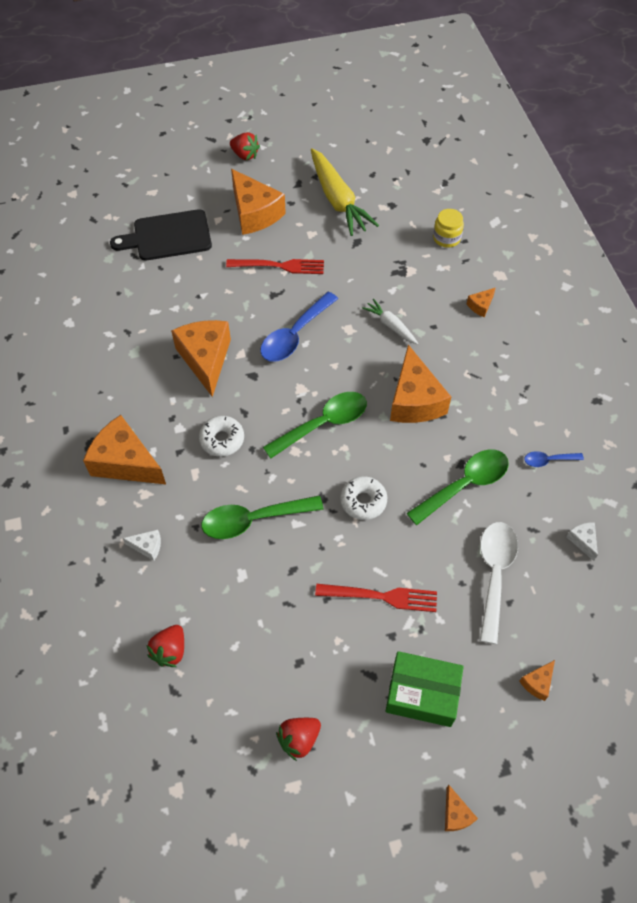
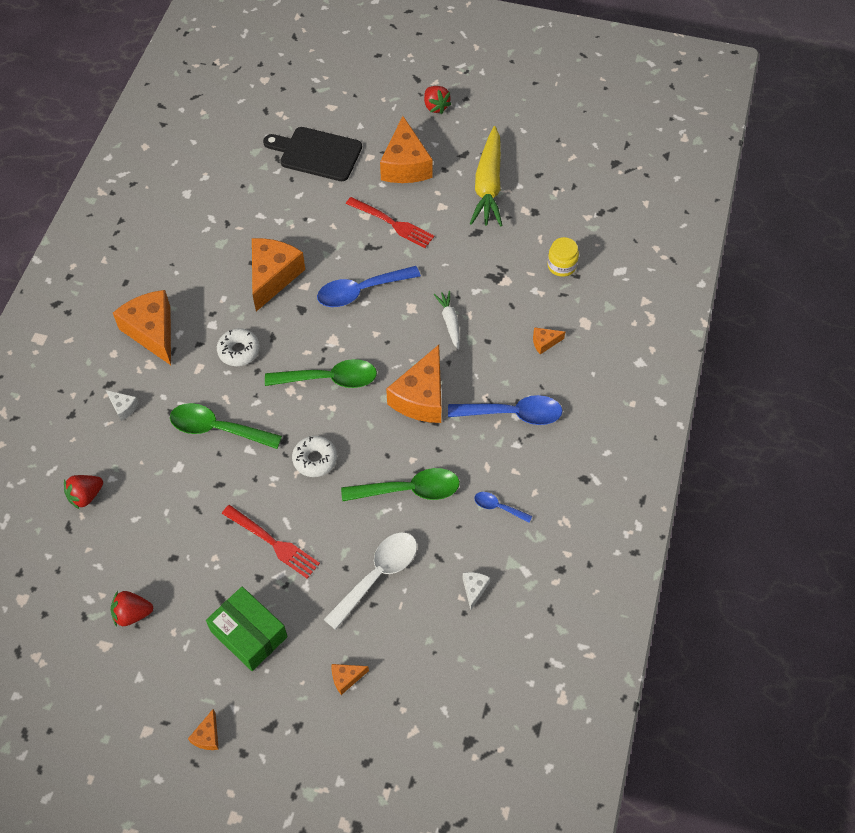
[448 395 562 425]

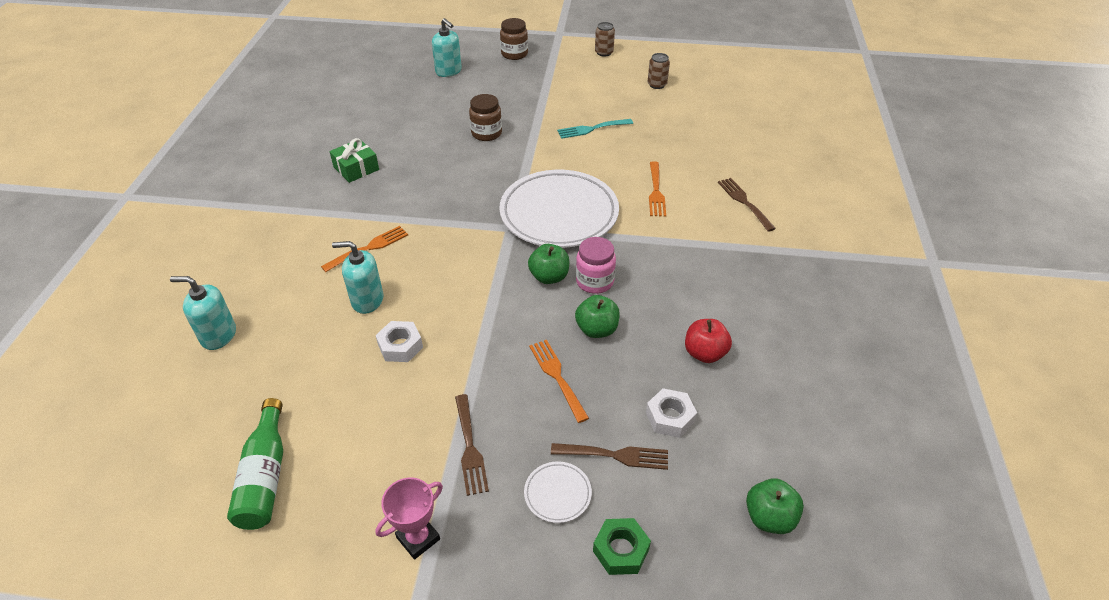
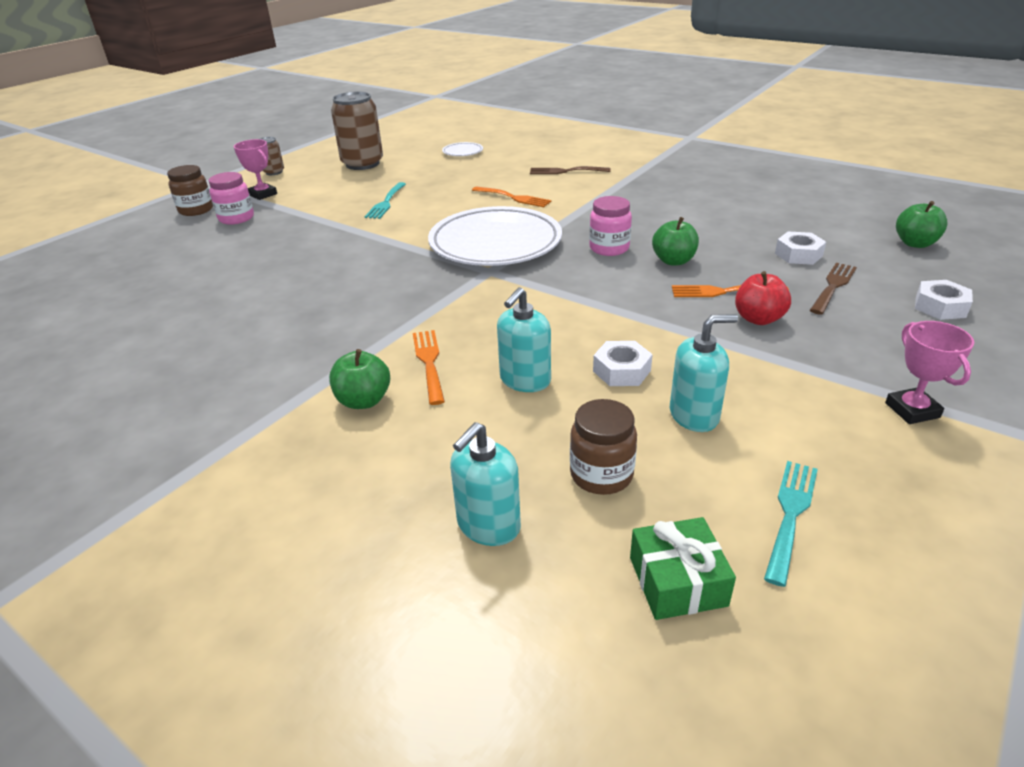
[764 461 818 587]
[630 517 736 620]
[670 314 738 432]
[455 394 489 496] (first image)
[570 399 637 495]
[442 142 483 156]
[329 349 390 409]
[915 280 973 320]
[331 92 383 170]
[735 271 791 325]
[208 172 254 225]
[234 139 277 200]

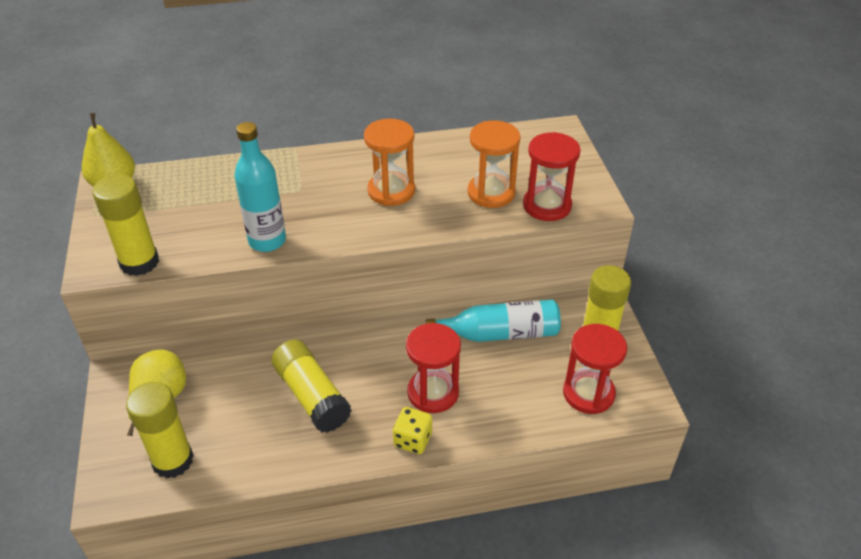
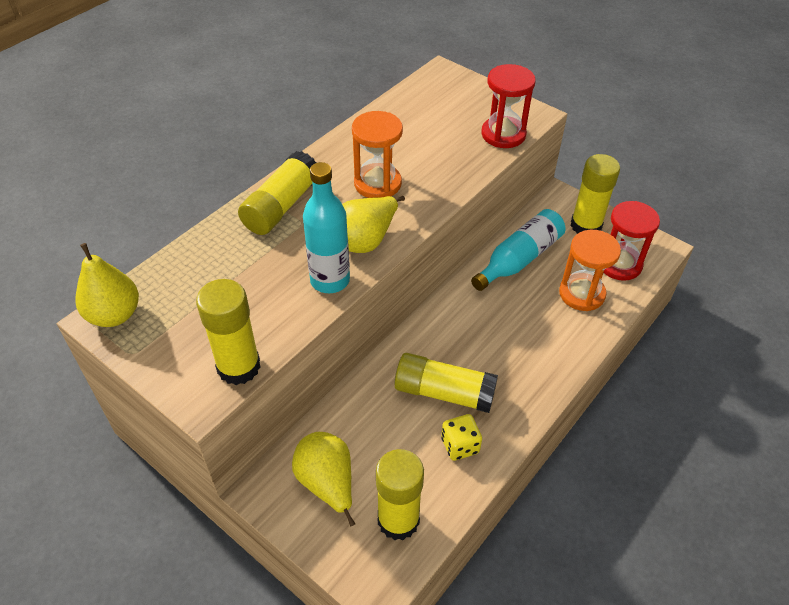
[441 414 482 461]
[406 323 461 413] (first image)
[559 230 621 311]
[238 151 316 235]
[342 196 405 253]

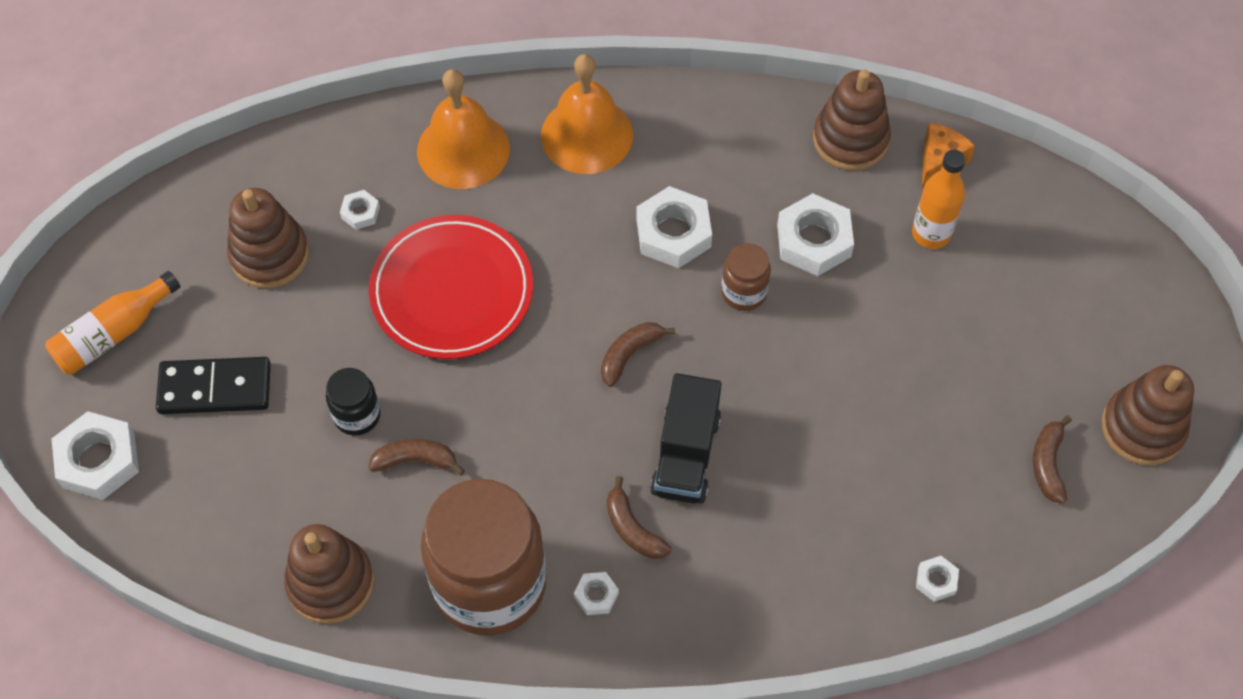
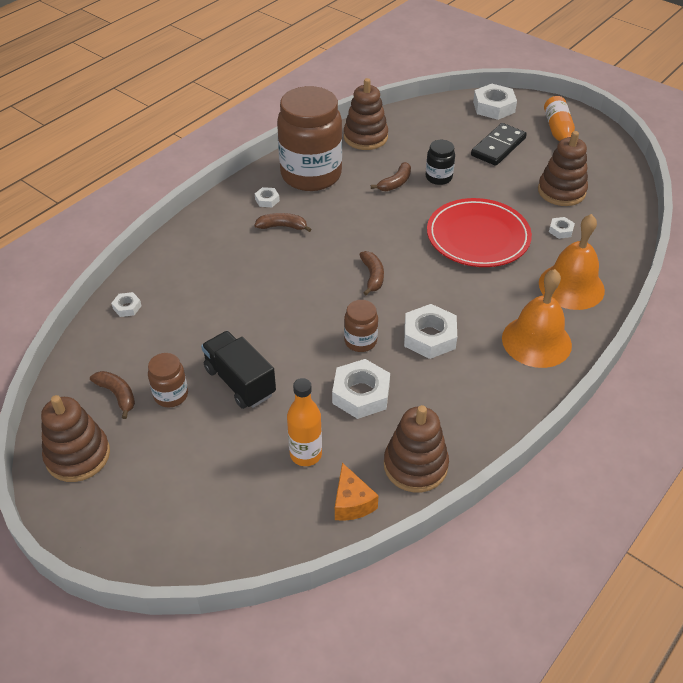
[201 331 276 409]
[148 353 188 407]

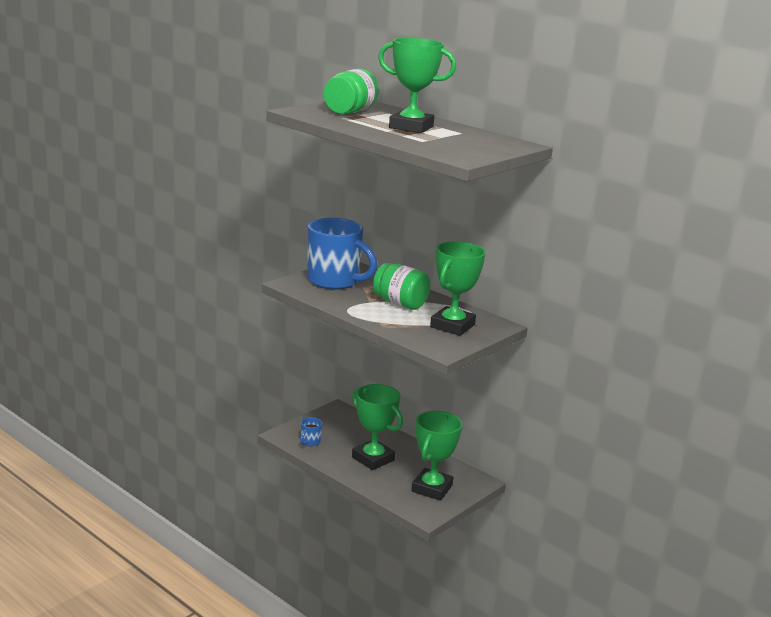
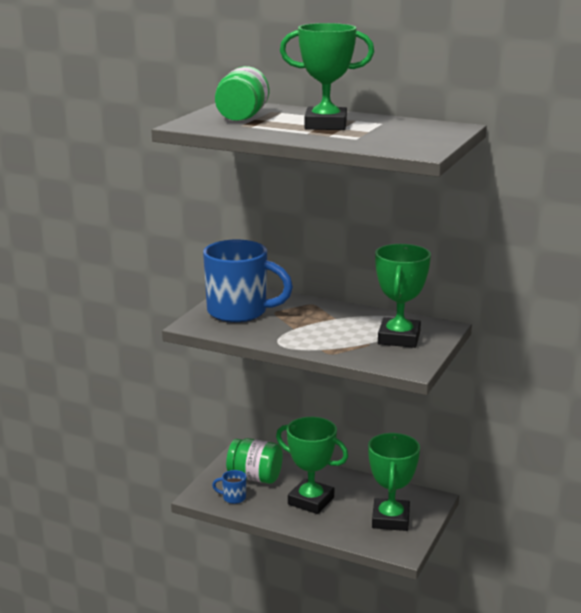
[212 470 246 504]
[226 438 283 484]

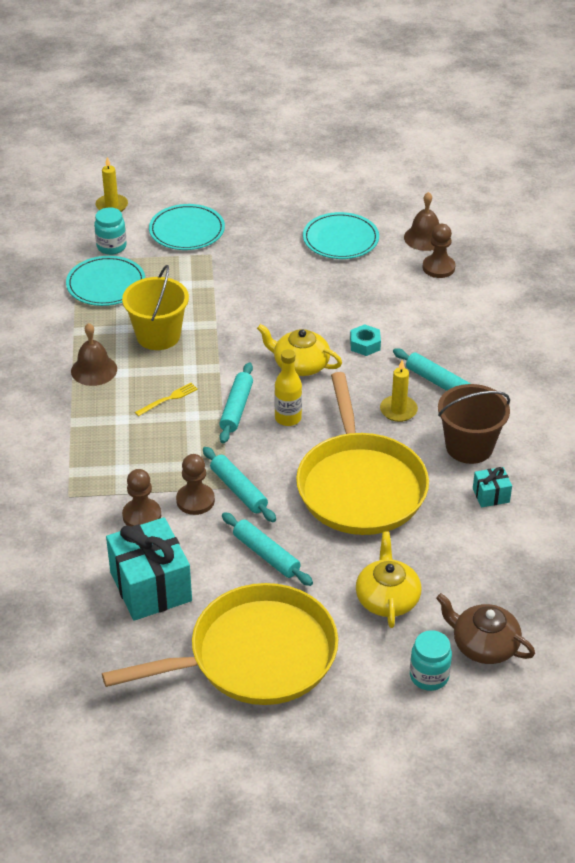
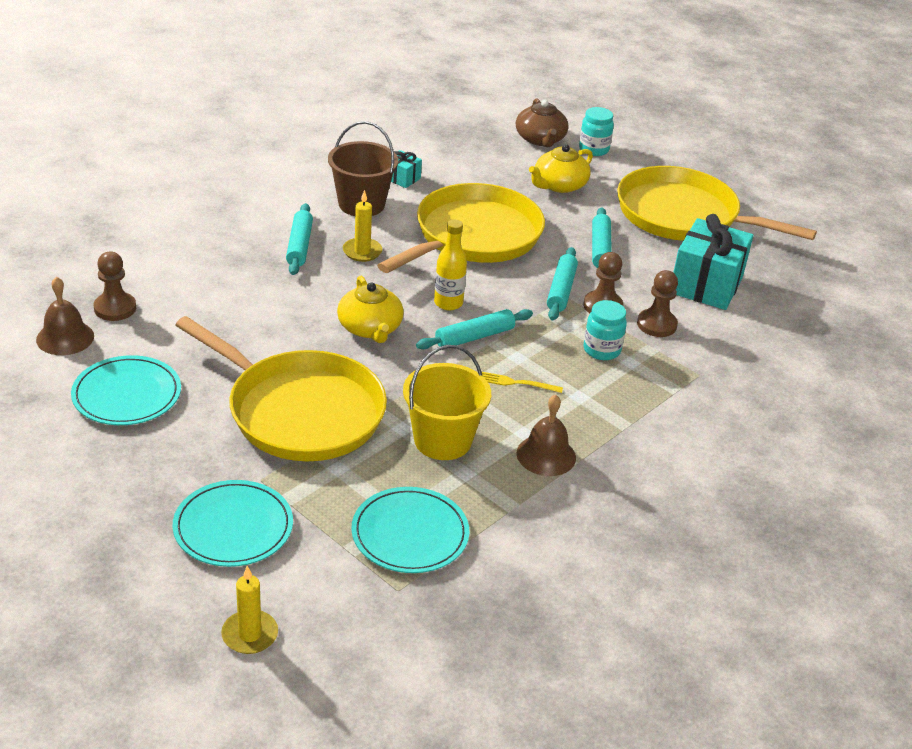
[584 300 627 360]
[350 324 381 356] (first image)
[175 316 387 461]

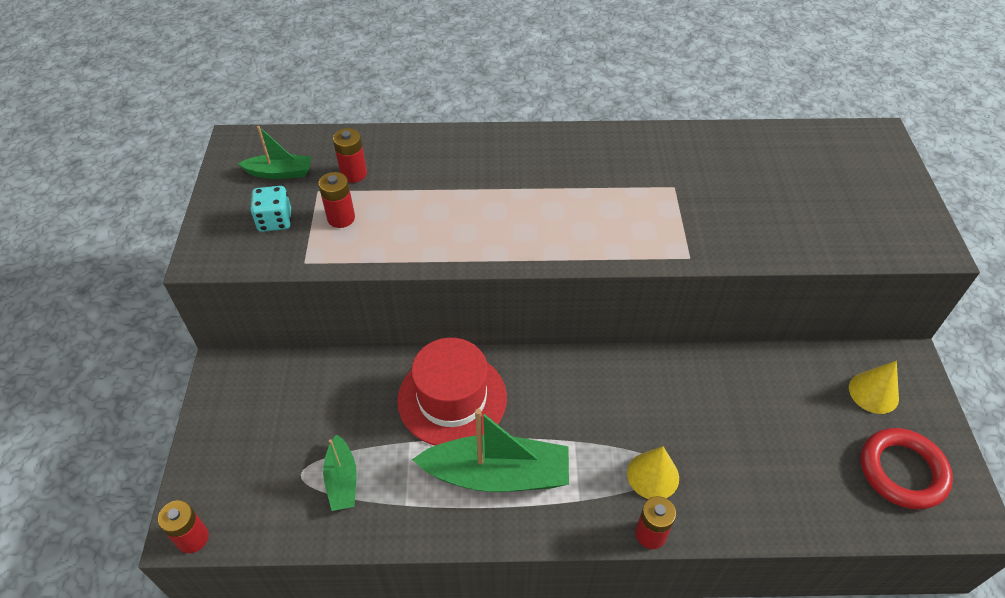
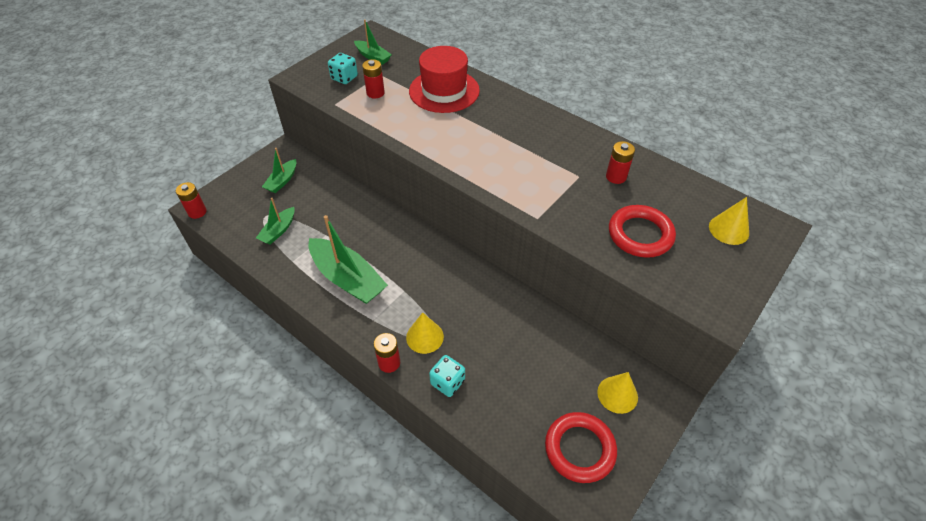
[606 141 635 184]
[409 46 480 113]
[262 148 296 193]
[429 355 465 397]
[609 205 676 258]
[709 197 749 245]

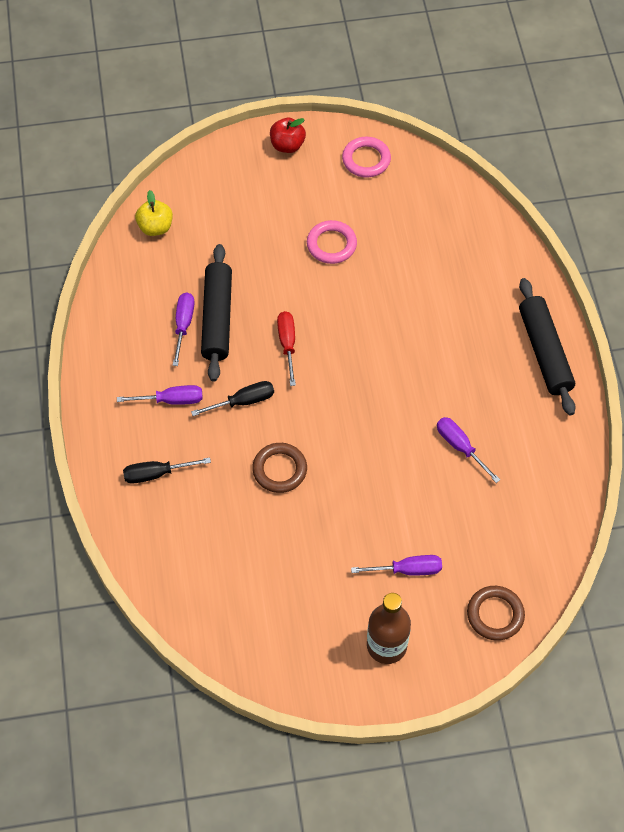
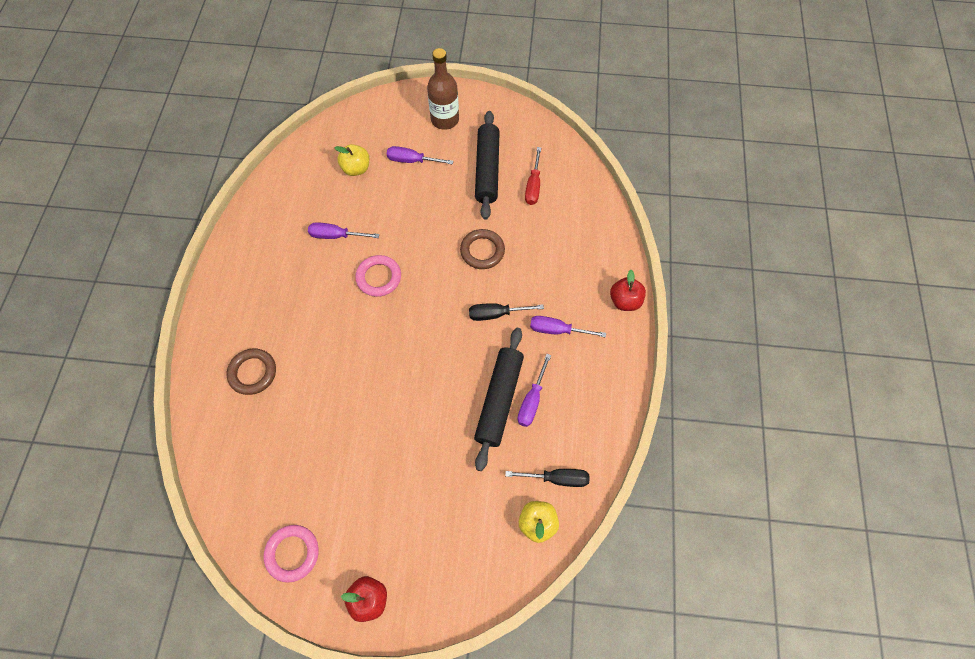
[505 469 590 487]
[525 147 541 205]
[355 255 401 297]
[308 222 379 239]
[227 348 276 395]
[475 111 500 220]
[335 144 369 176]
[610 270 646 311]

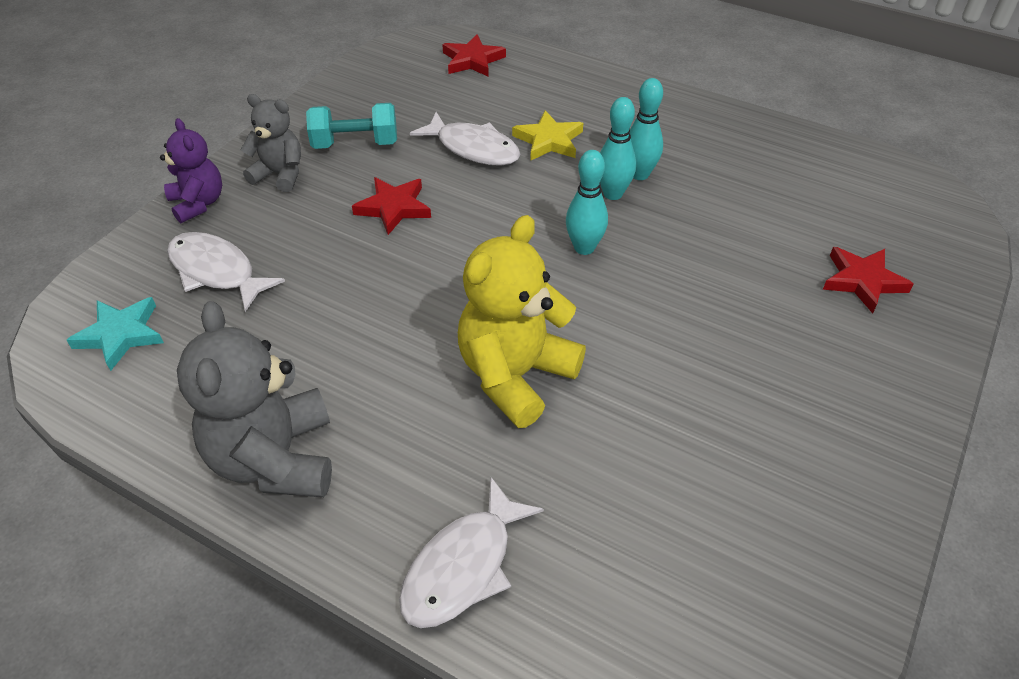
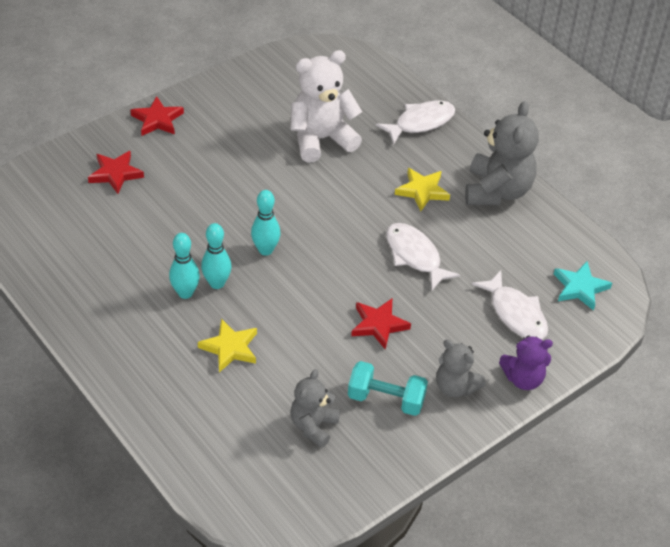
[499 335 553 390]
[386 223 460 290]
[131 96 184 136]
[458 215 586 428] (first image)
[290 50 362 162]
[291 369 340 448]
[395 168 450 211]

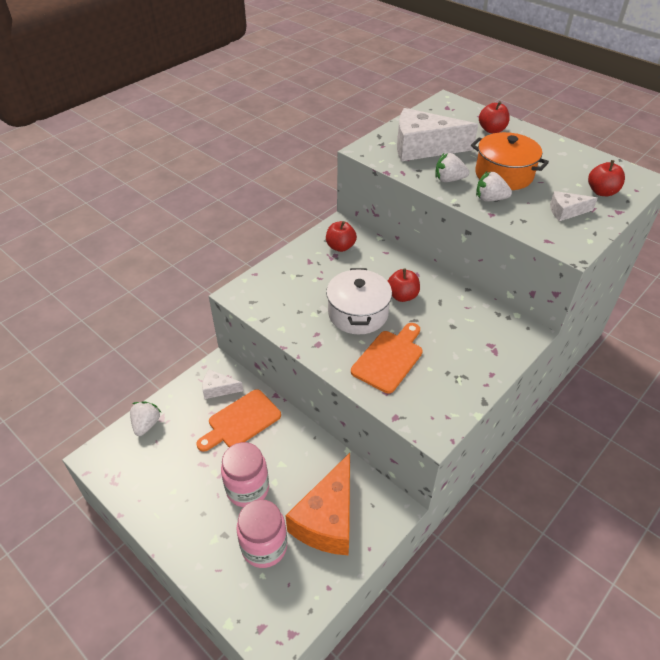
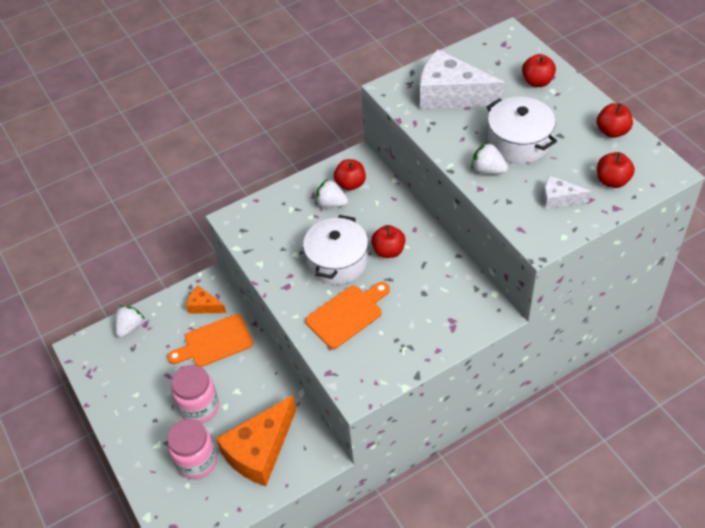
[186 286 226 314]
[315 179 348 208]
[487 97 557 164]
[597 103 633 138]

